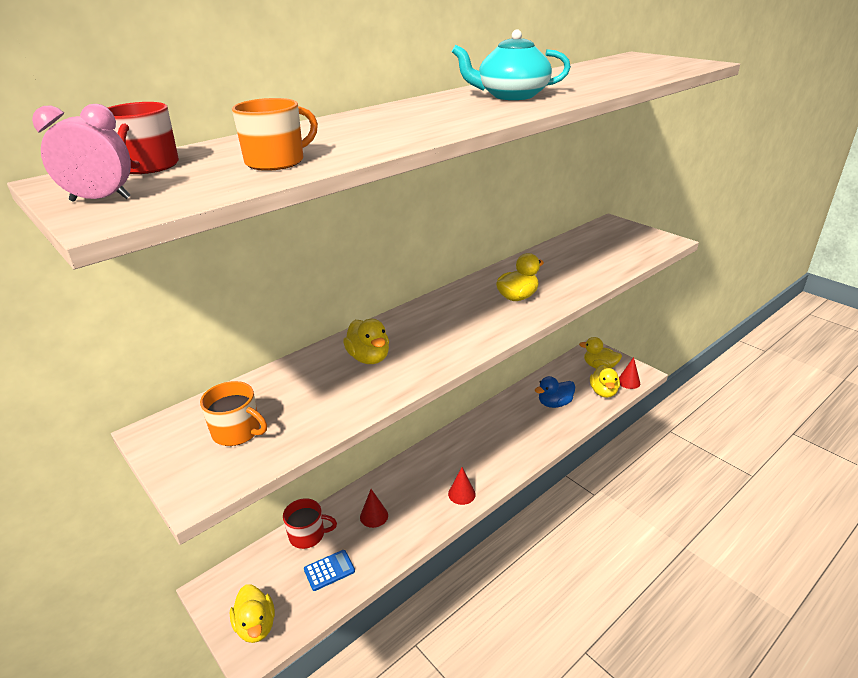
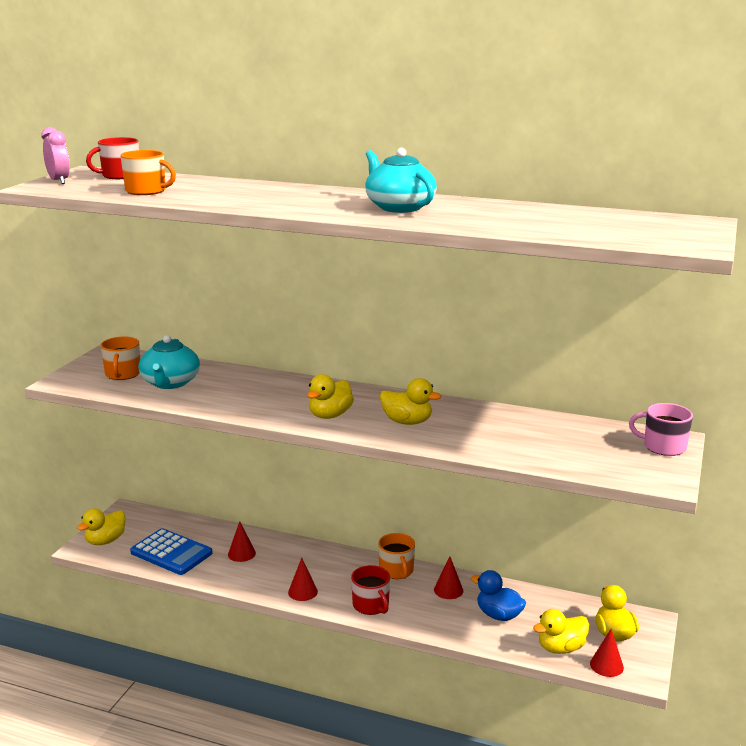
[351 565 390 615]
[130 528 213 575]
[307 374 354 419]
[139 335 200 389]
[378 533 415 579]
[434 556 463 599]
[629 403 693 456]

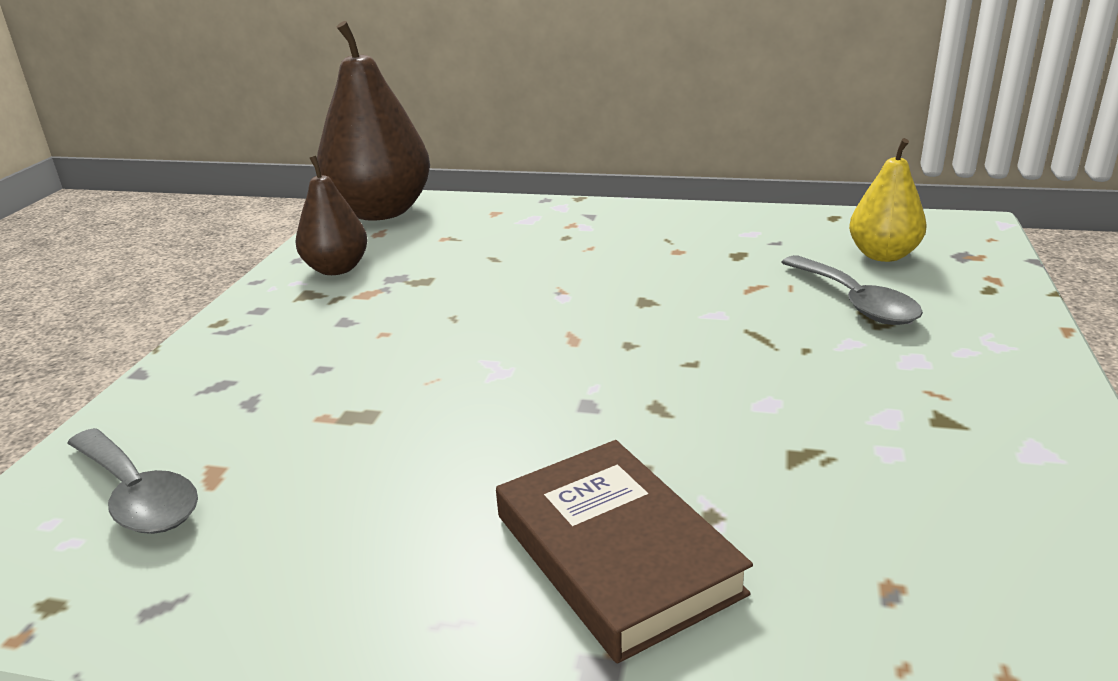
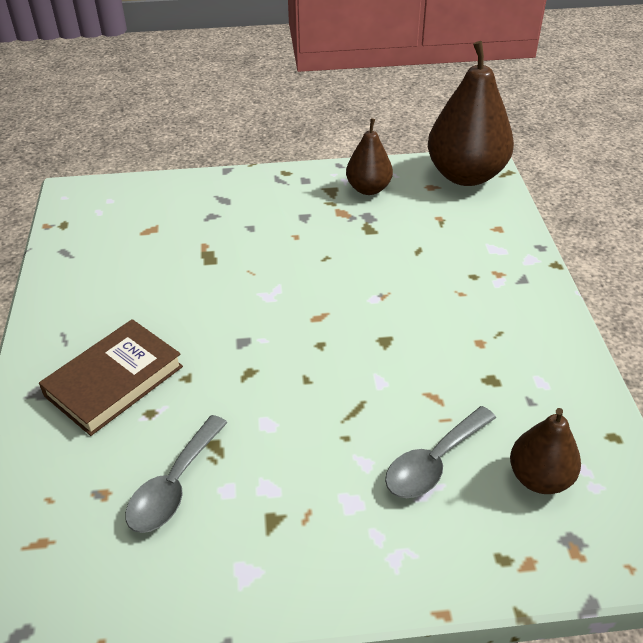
[125 415 228 533]
[510 408 581 494]

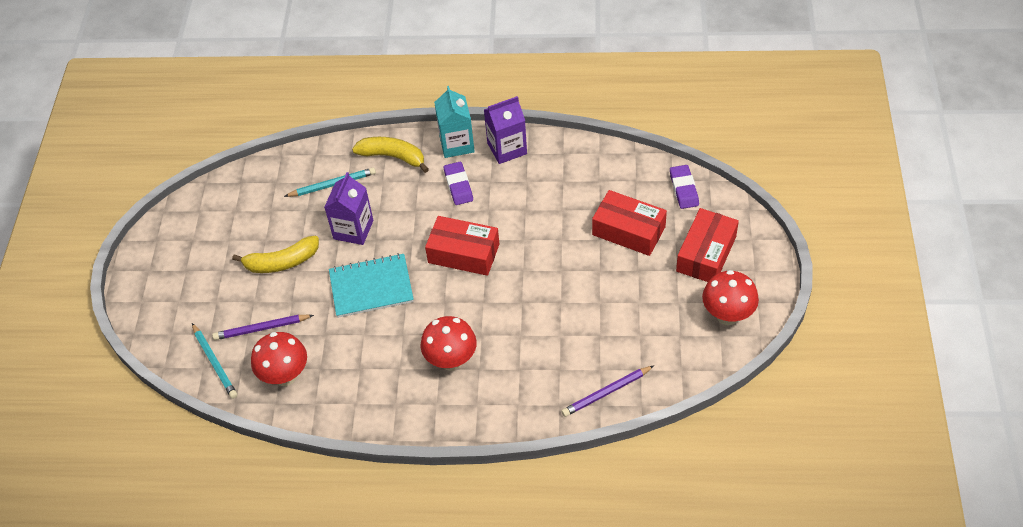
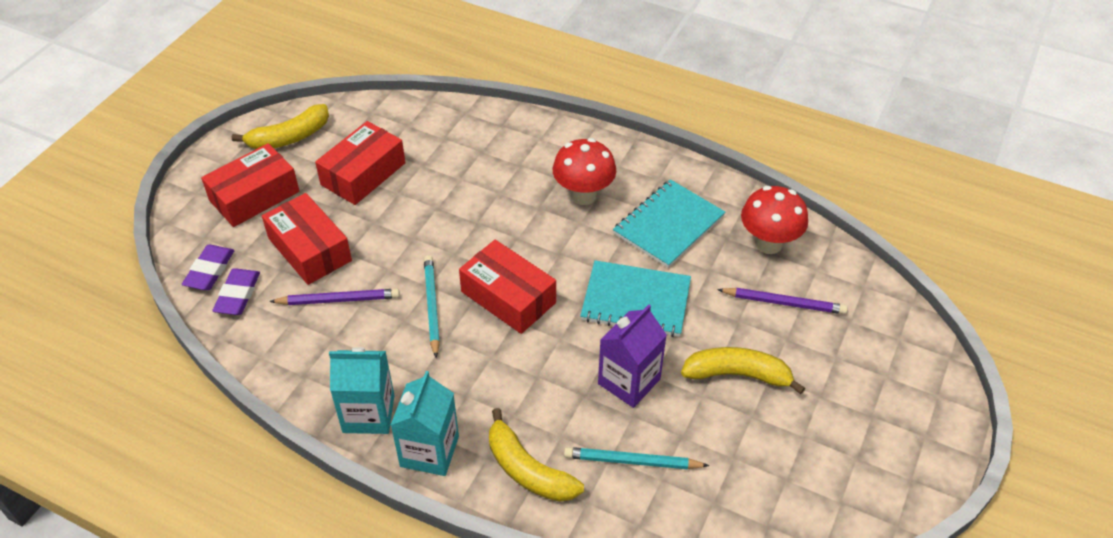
[424 255 440 358]
[213 268 260 315]
[329 347 395 434]
[269 289 400 305]
[232 104 329 149]
[315 121 405 205]
[613 179 725 268]

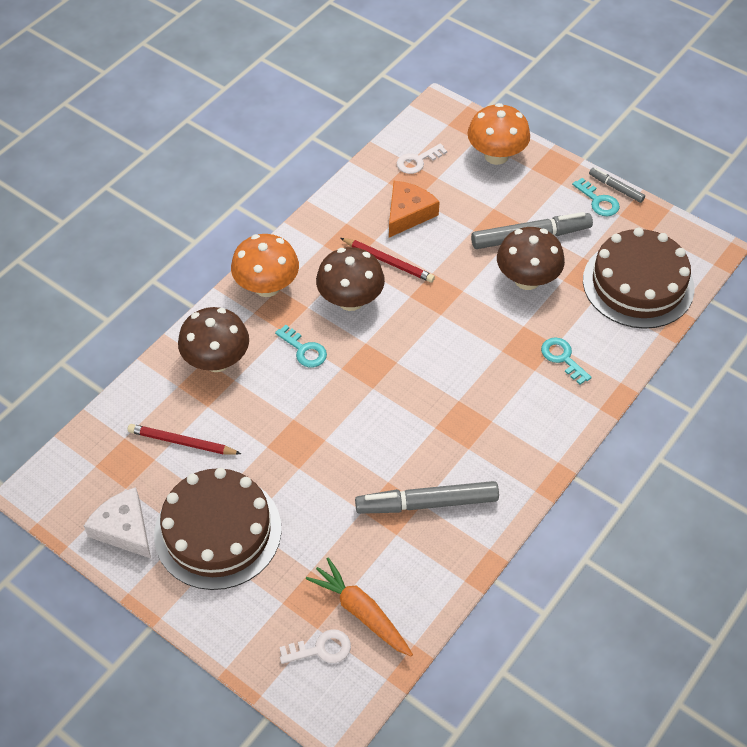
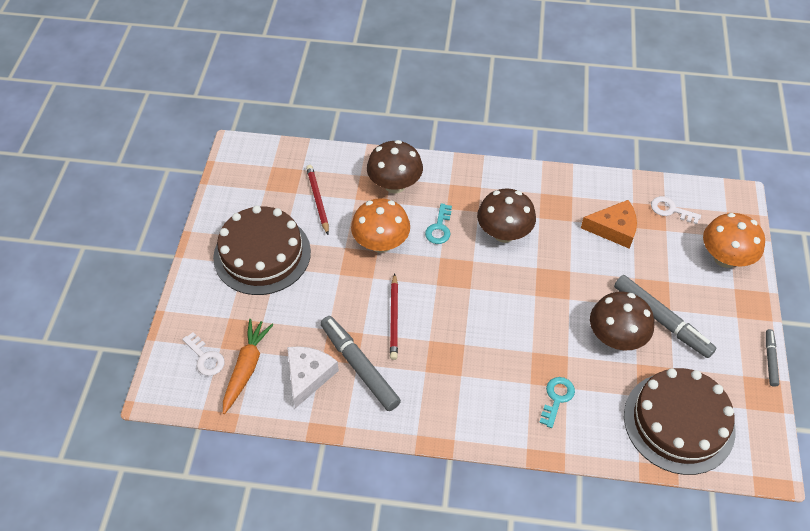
[287 346 339 408]
[351 198 410 253]
[390 273 398 360]
[572 178 620 216] (first image)

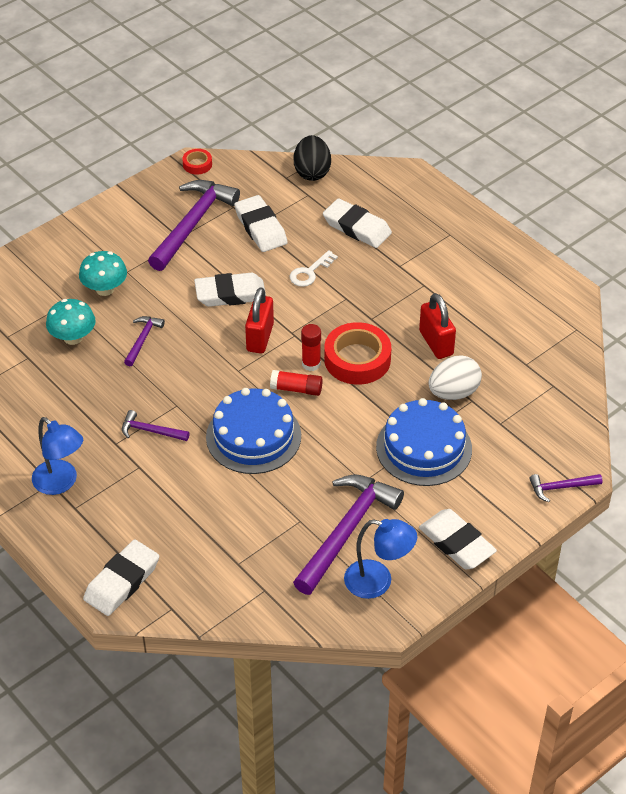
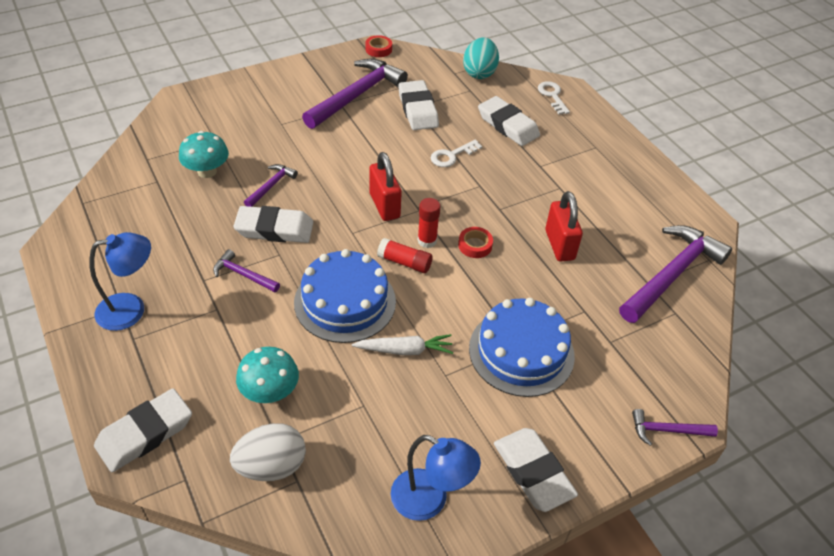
[89 232 151 331]
[236 347 299 403]
[233 206 313 243]
[369 152 402 221]
[619 225 732 323]
[463 37 499 79]
[458 227 493 258]
[230 423 306 481]
[352 334 453 355]
[538 81 570 115]

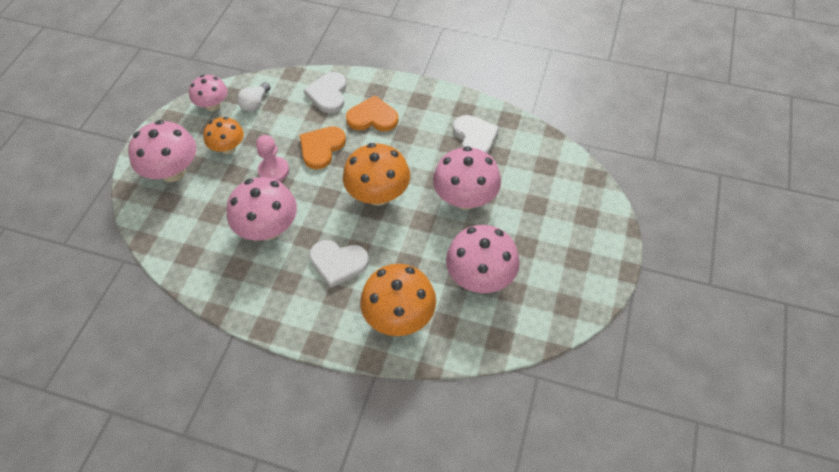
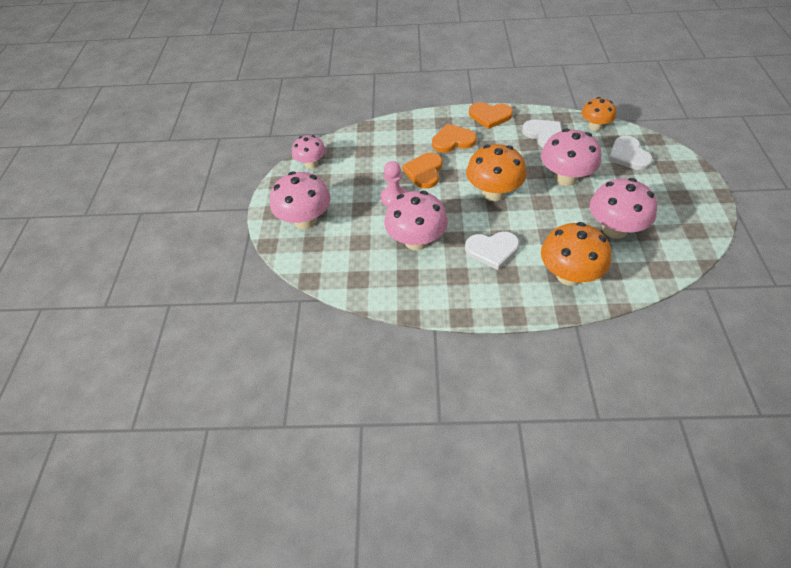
[582 97 616 131]
[237 82 270 112] (first image)
[608 136 653 170]
[469 102 513 129]

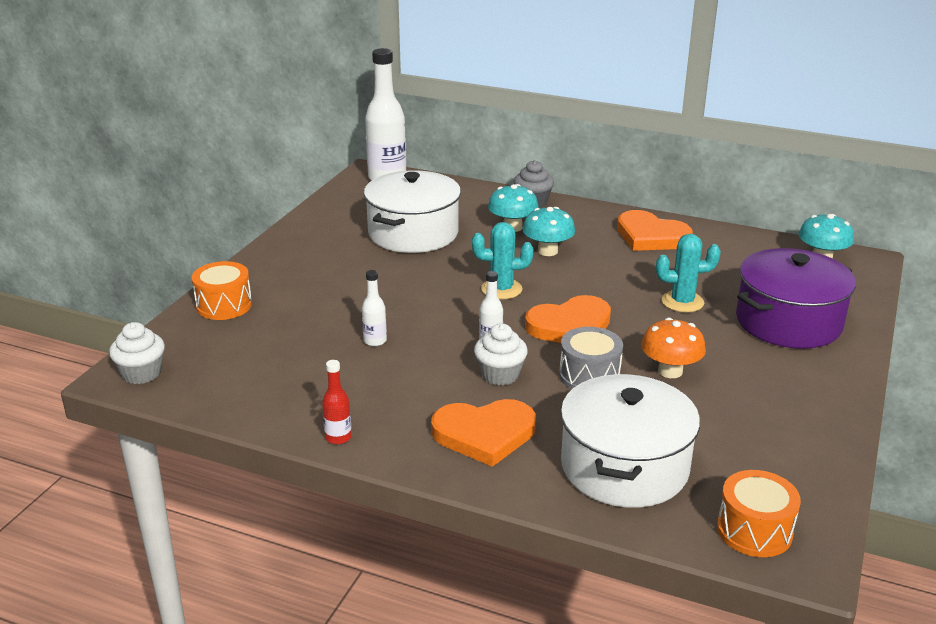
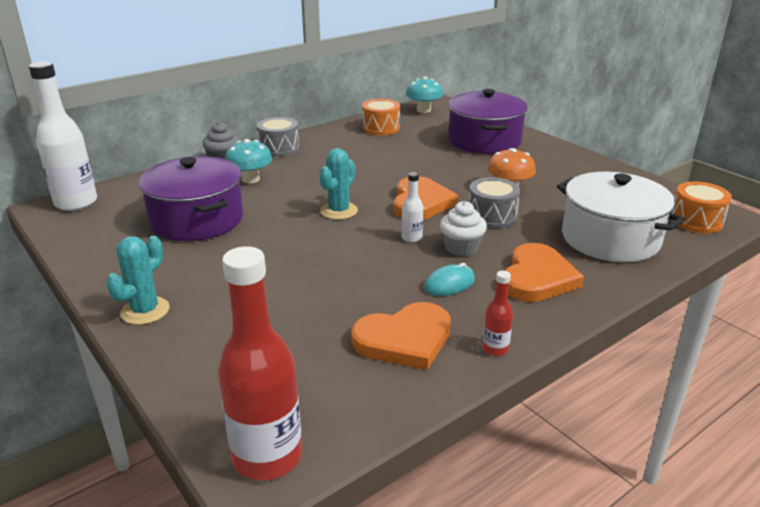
[218 246 302 480]
[362 99 400 135]
[362 270 387 346] (first image)
[139 156 243 241]
[523 207 575 256] (first image)
[351 302 451 370]
[106 236 170 325]
[257 117 299 157]
[424 263 475 296]

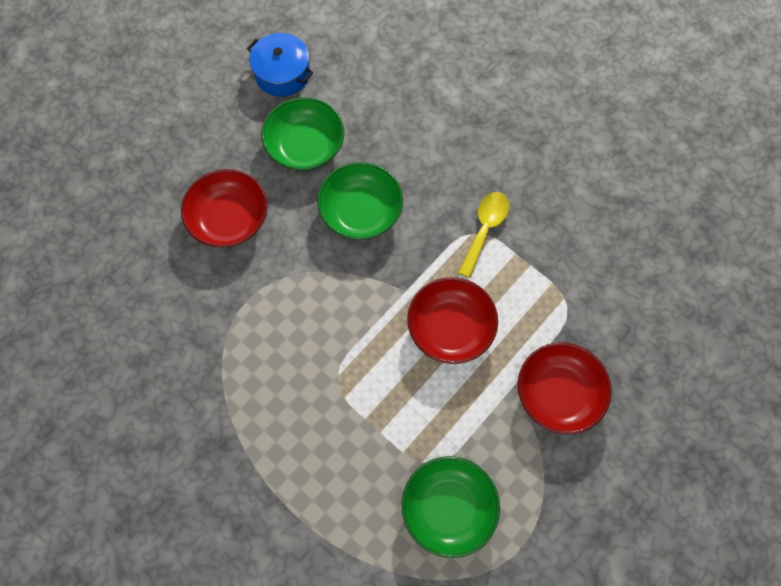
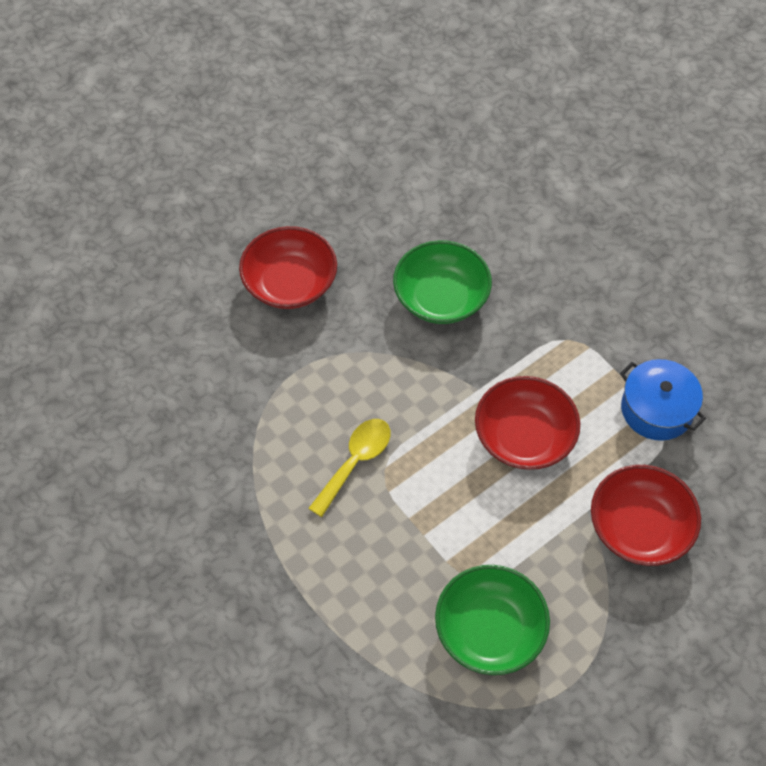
[620 359 706 441]
[261 97 345 171] (first image)
[308 419 391 517]

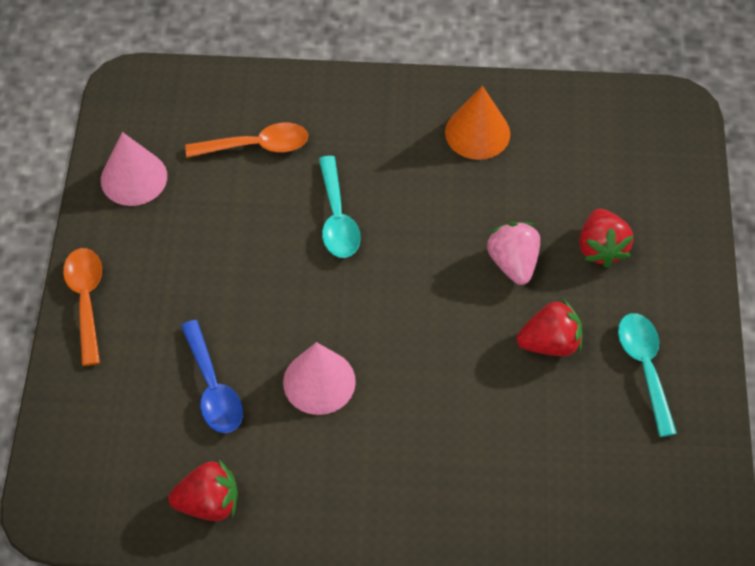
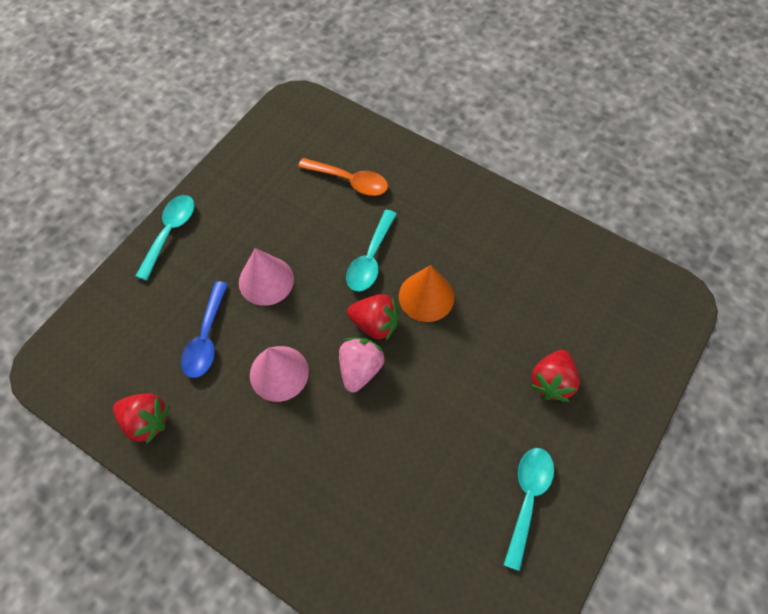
[135 195 195 281]
[239 248 294 306]
[399 265 454 322]
[339 338 384 392]
[347 294 399 340]

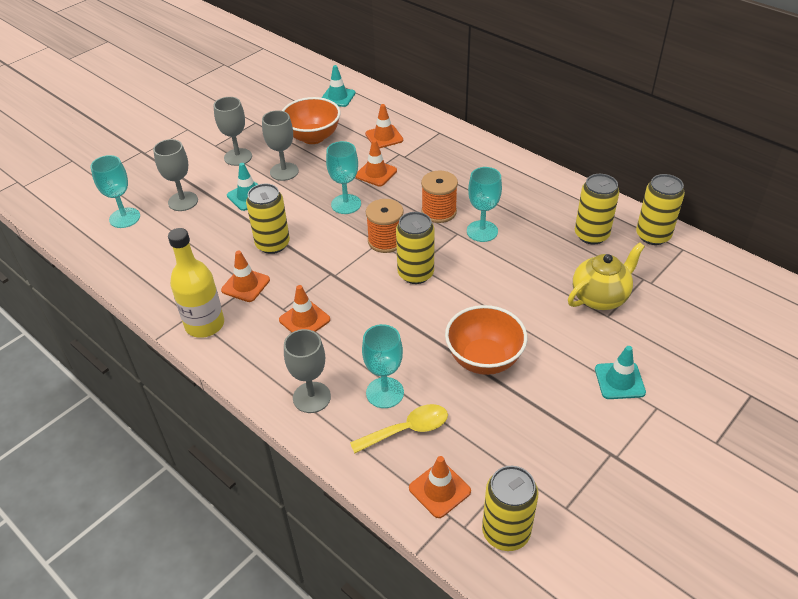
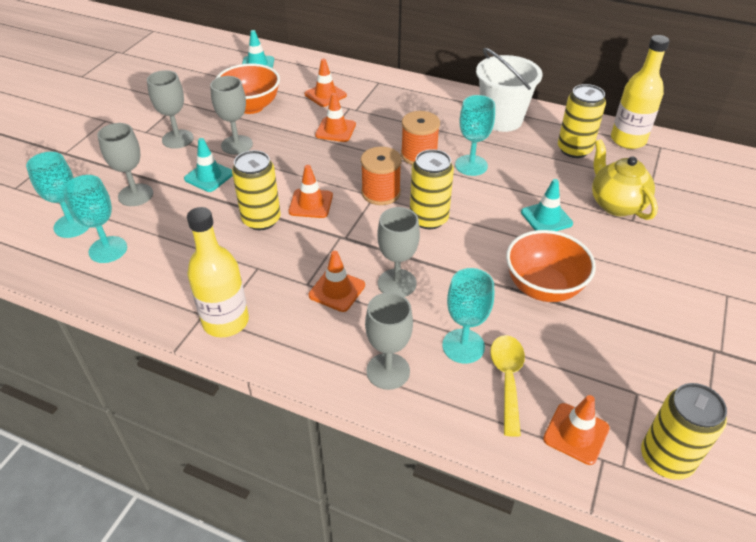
[289 165 333 218]
[63 175 127 263]
[490 335 525 437]
[592 139 658 220]
[521 179 573 231]
[611 35 670 149]
[377 207 420 297]
[476 48 542 132]

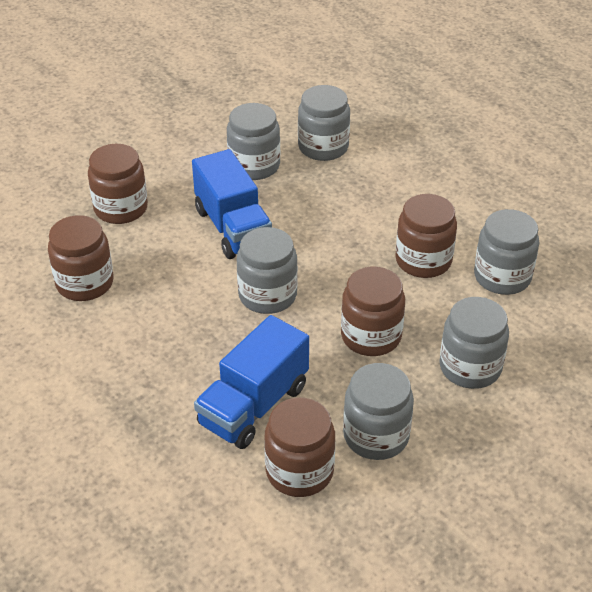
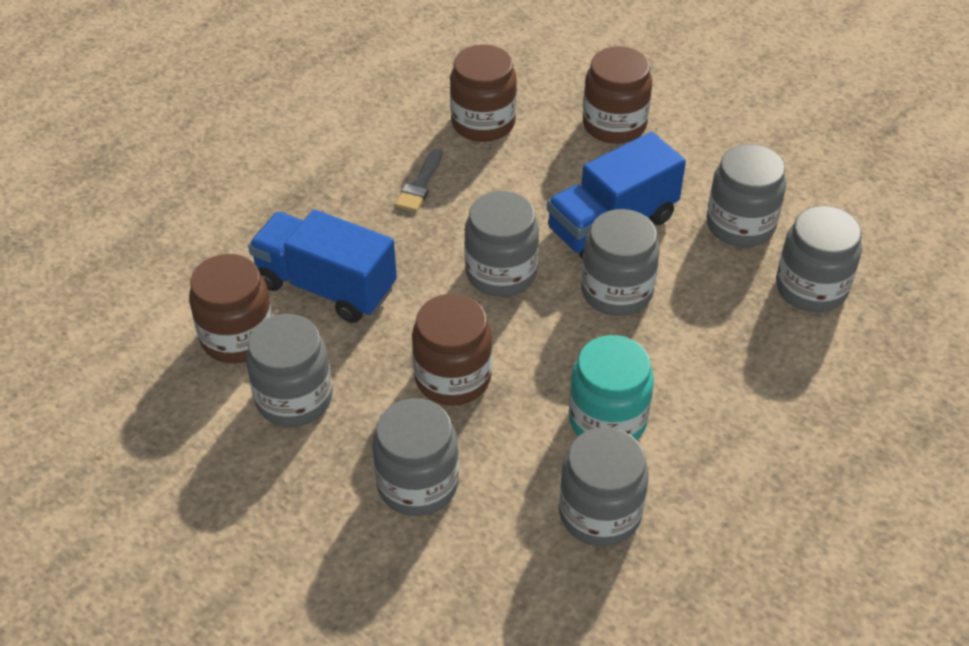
[569 335 654 440]
[395 149 442 212]
[581 209 660 316]

